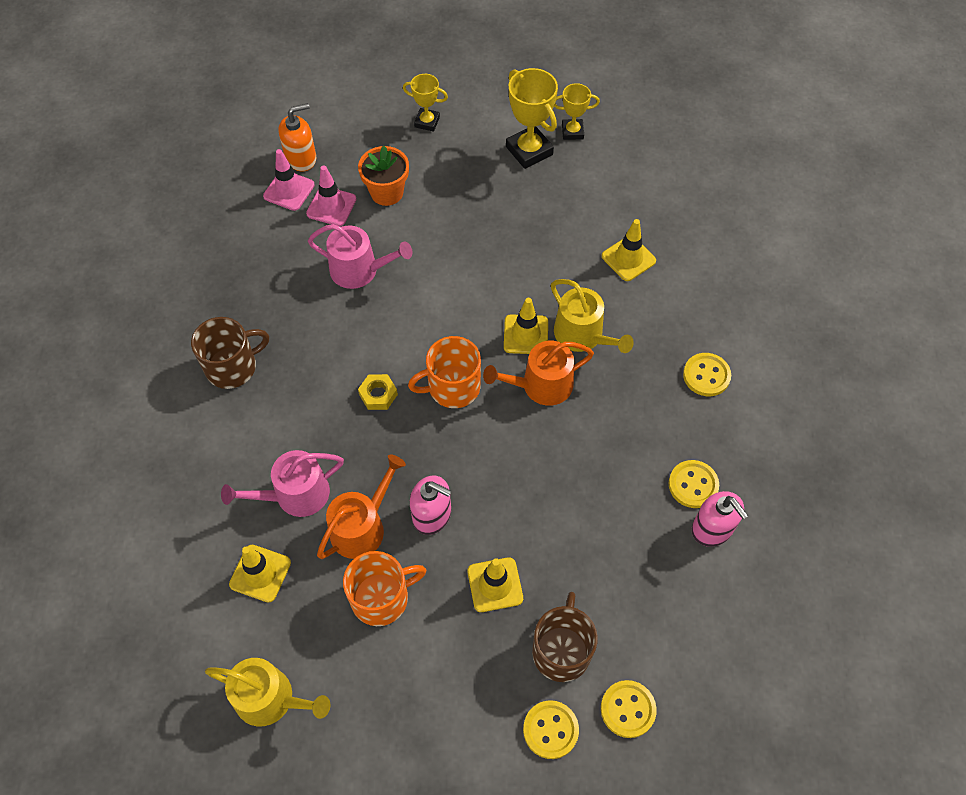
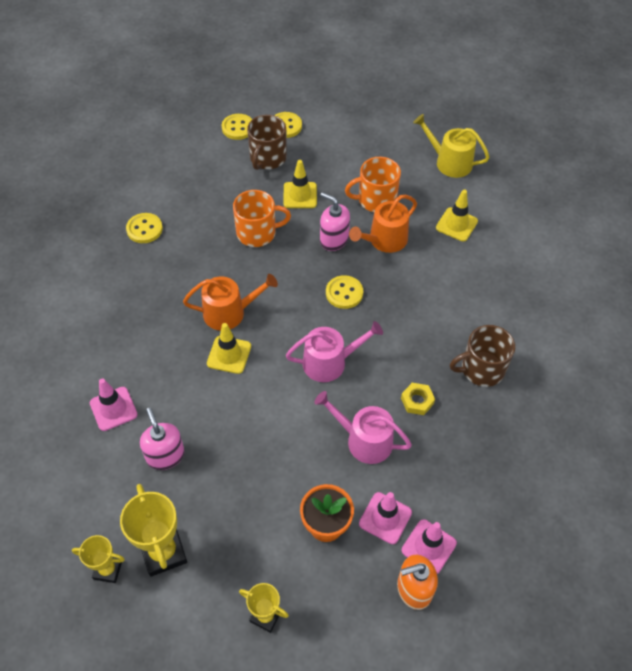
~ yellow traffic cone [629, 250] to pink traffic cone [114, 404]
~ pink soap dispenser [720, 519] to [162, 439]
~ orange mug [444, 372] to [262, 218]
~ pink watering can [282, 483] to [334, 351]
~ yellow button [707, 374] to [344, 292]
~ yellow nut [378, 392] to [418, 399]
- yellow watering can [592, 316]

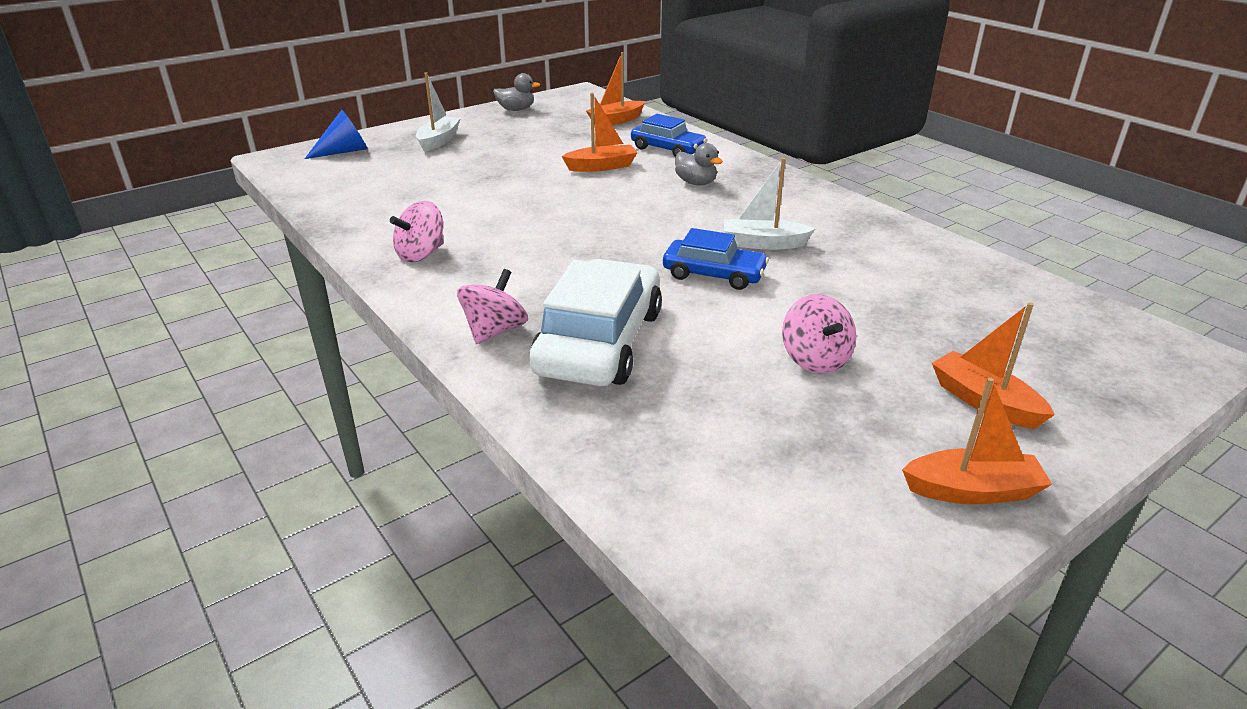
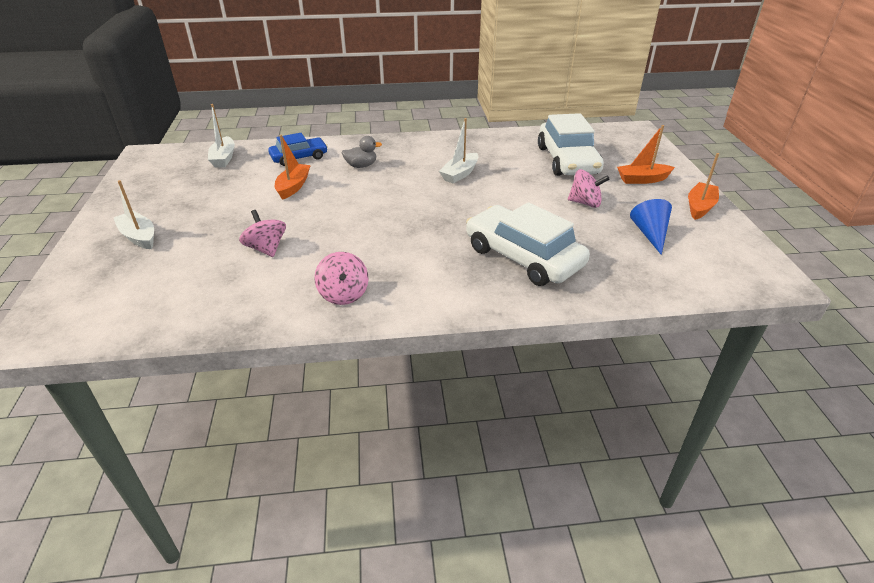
~ orange boat [615, 88] to white boat [221, 136]
~ pink spinning top [492, 306] to [262, 233]
+ white car [571, 144]
~ blue cone [336, 134] to [651, 227]
- grey duck [516, 92]
- blue car [716, 259]

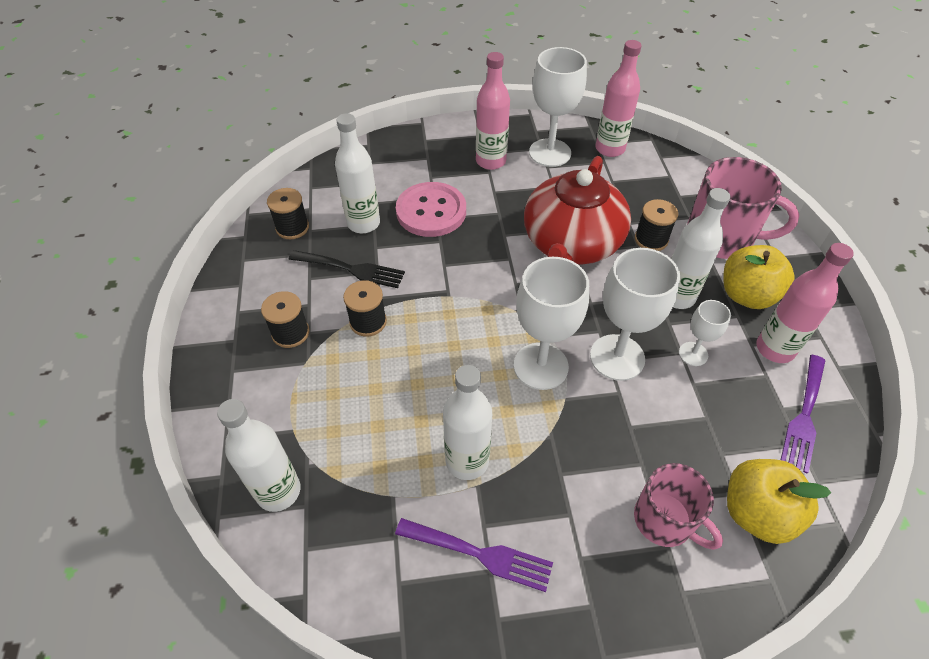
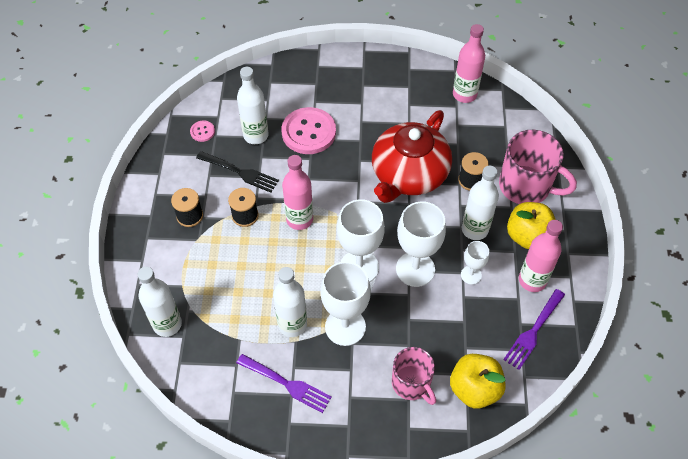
~ black spool [288, 213] to pink button [202, 131]
~ pink bottle [493, 111] to [297, 192]
~ white goblet [558, 107] to [345, 304]

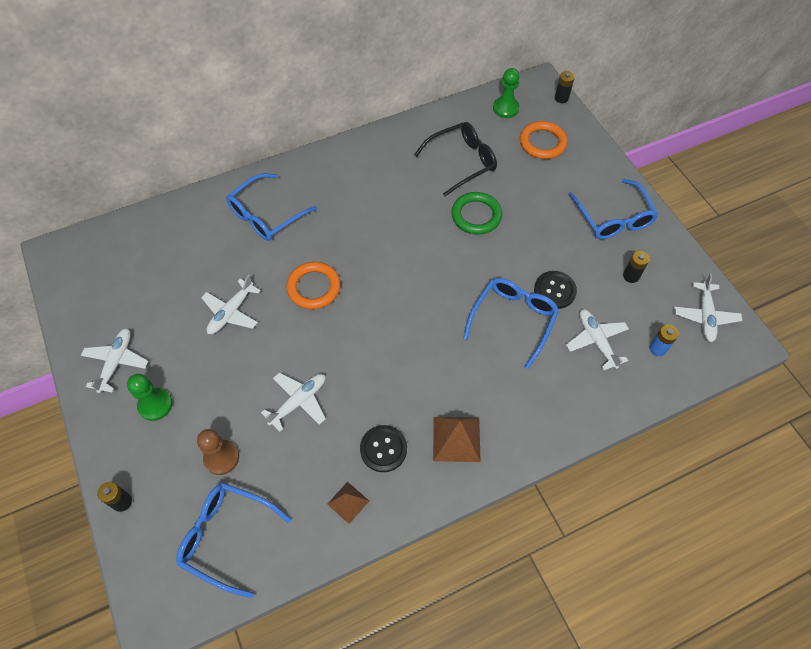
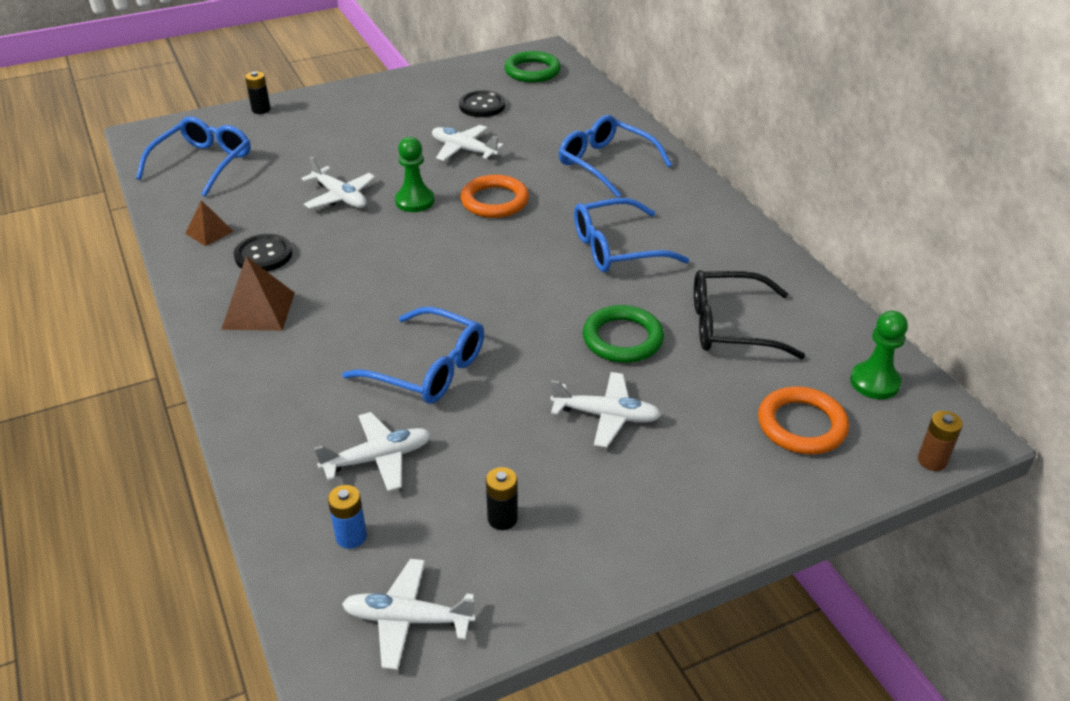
~ green pawn [150, 397] to [414, 174]
~ black button [555, 290] to [482, 103]
+ green ring [532, 67]
~ white plane [114, 360] to [606, 409]
~ blue glasses [613, 209] to [631, 235]
~ black glasses [455, 159] = [749, 314] 120 degrees clockwise
~ black battery [565, 87] to brown battery [940, 441]
- brown pawn [218, 452]

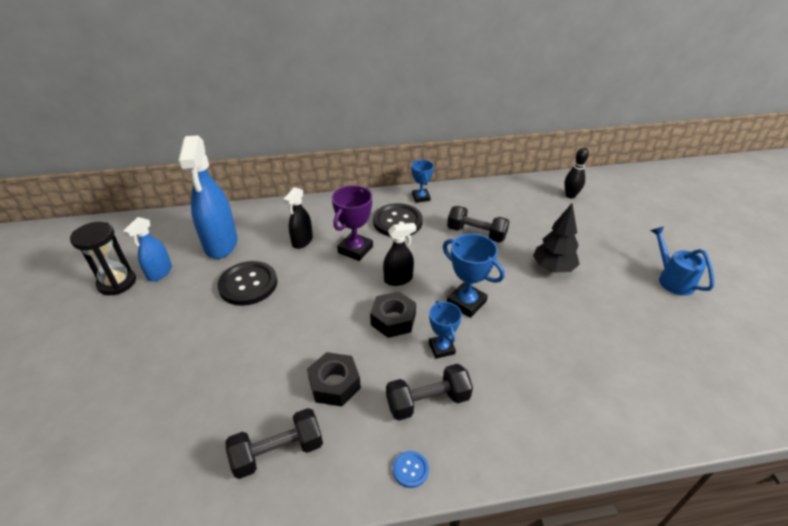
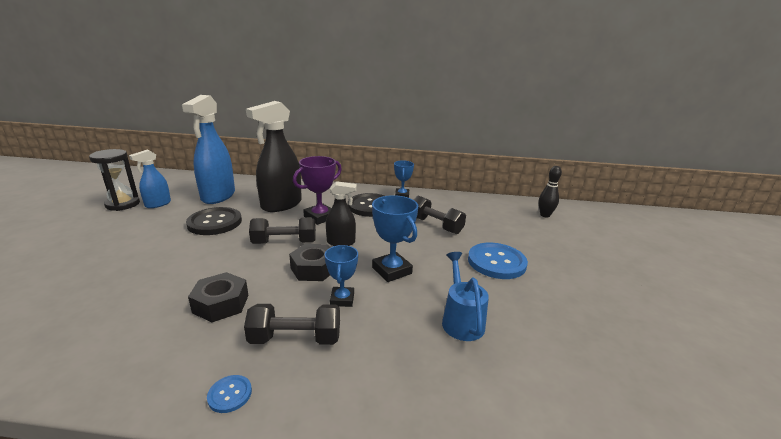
~ black spray bottle [298, 218] = [274, 156] x1.86
~ black dumbbell [274, 443] to [282, 230]
~ blue watering can [682, 261] to [465, 296]
~ black tree [556, 238] to blue button [498, 261]

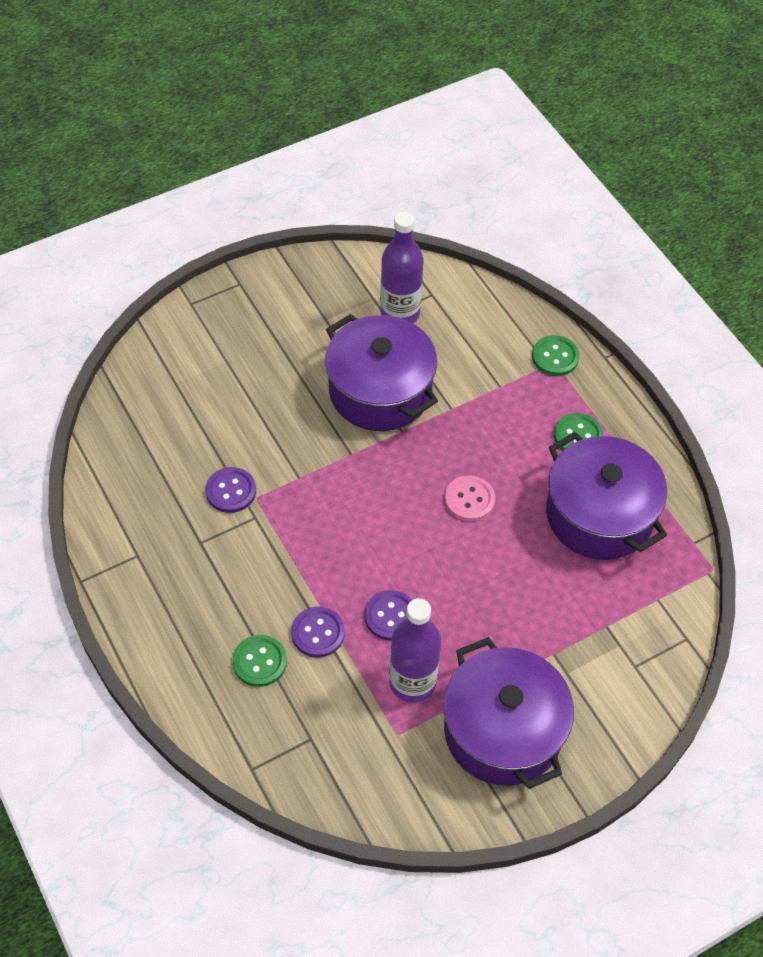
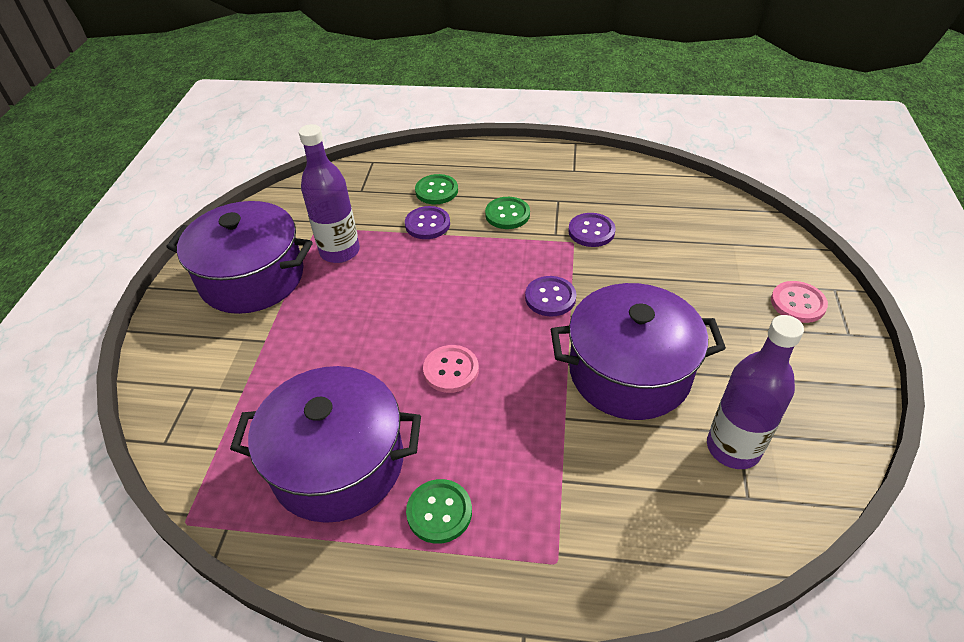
~ green button [556, 355] to [507, 213]
~ purple button [388, 615] to [550, 296]
+ pink button [799, 302]

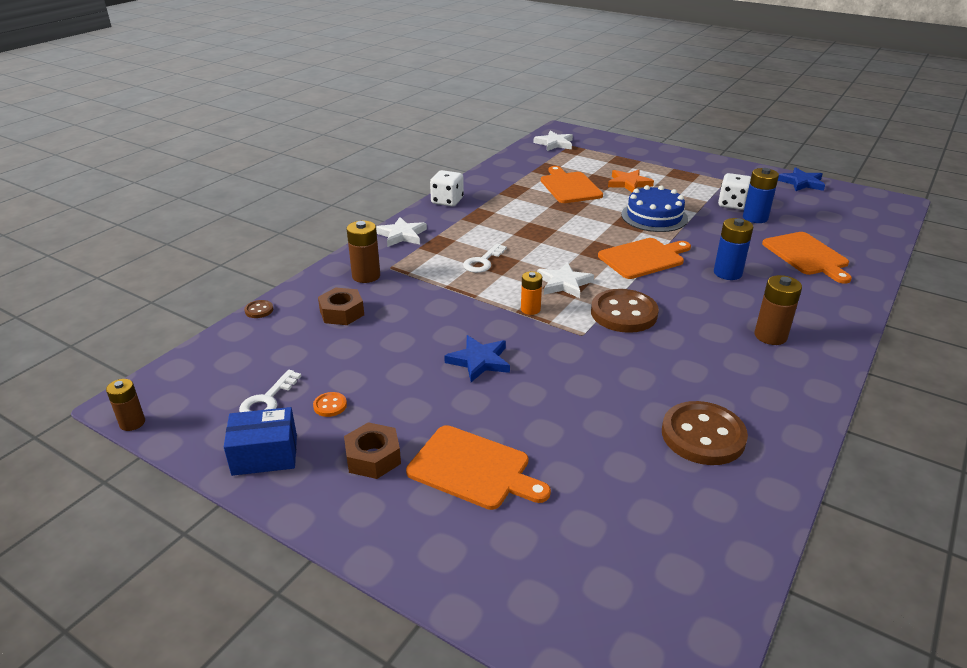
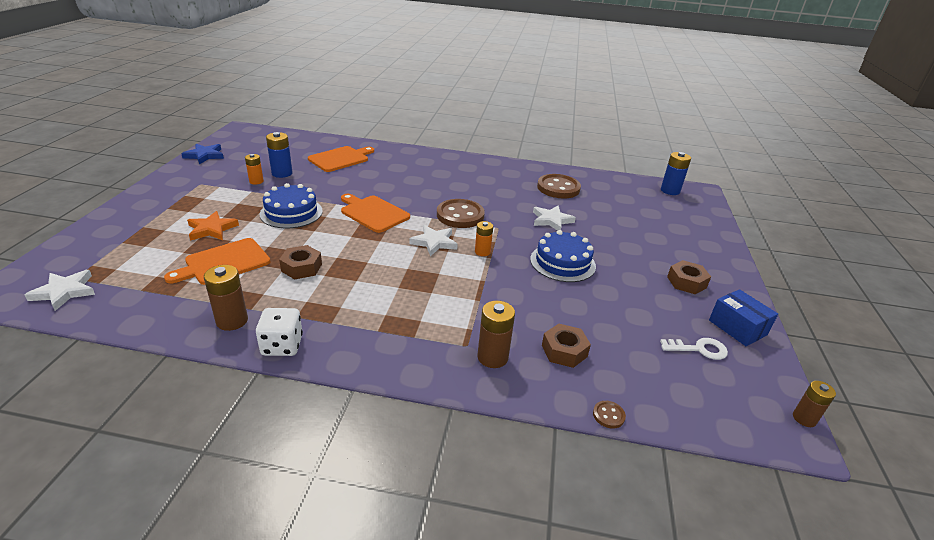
~ brown battery [778, 310] to [226, 298]
~ white dice [734, 191] to orange battery [254, 169]
+ brown nut [300, 262]
~ blue star [477, 358] to blue cake [563, 256]
~ white star [401, 232] to [554, 218]
~ blue battery [733, 249] to [676, 173]
- orange button [330, 404]
- orange cutting board [478, 467]
- white key [485, 258]

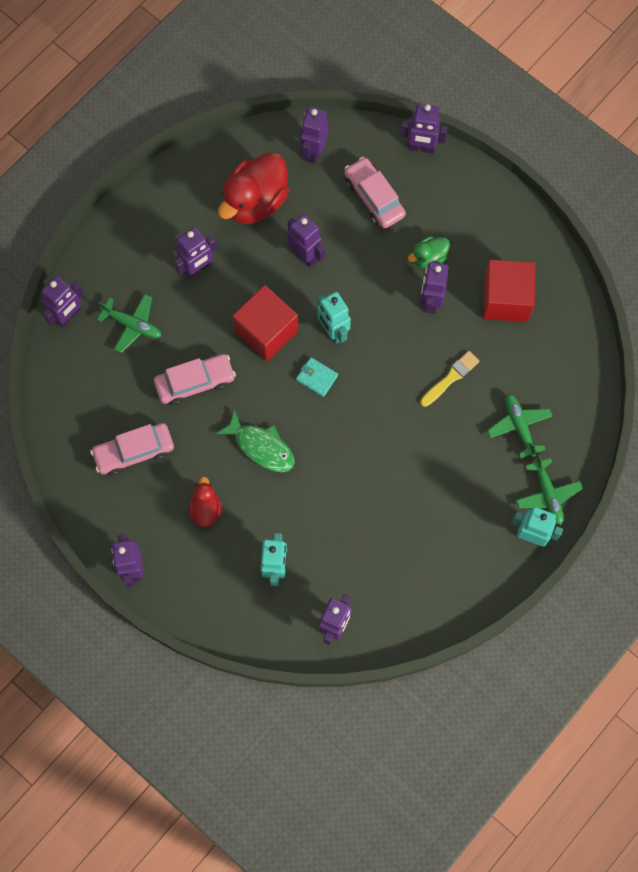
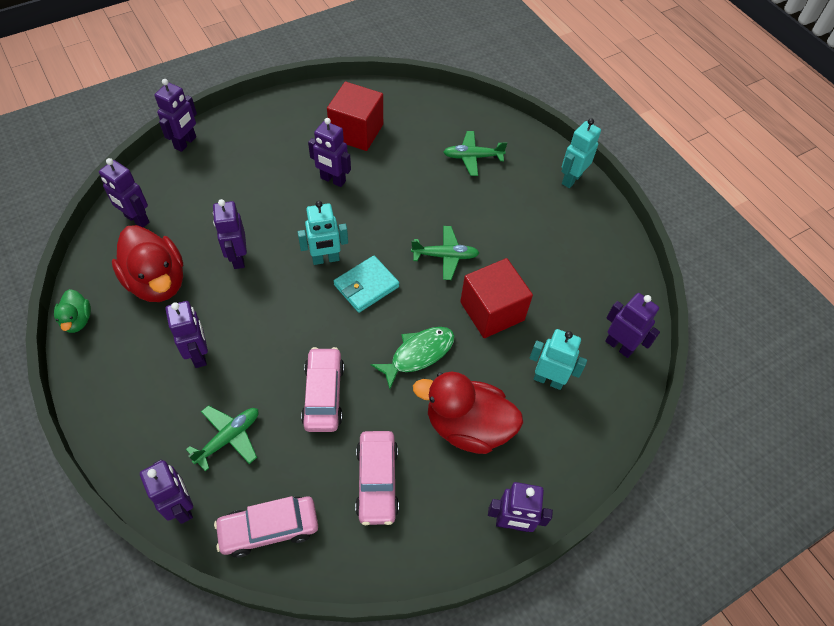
~ green duck [429, 252] to [72, 311]
~ purple robot [306, 240] = [230, 234] 75 degrees counterclockwise
~ pink car [375, 192] to [266, 527]
~ turquoise wallet [317, 377] = [366, 284] x1.51
~ green plane [549, 490] to [445, 253]
~ red duck [205, 502] = [468, 413] x1.96
~ red cube [265, 323] to [496, 298]
- yellow brush [450, 379]

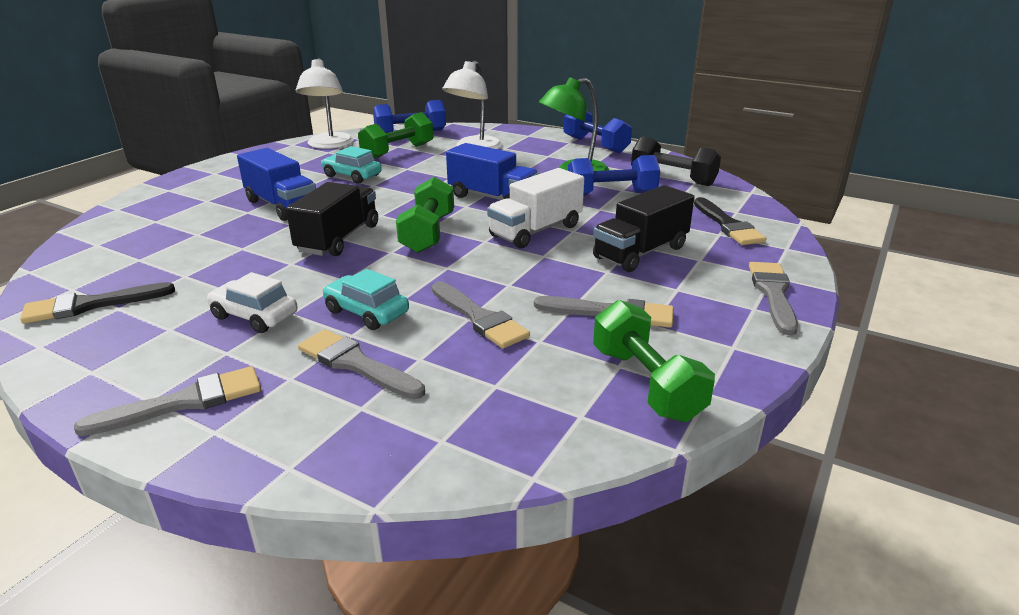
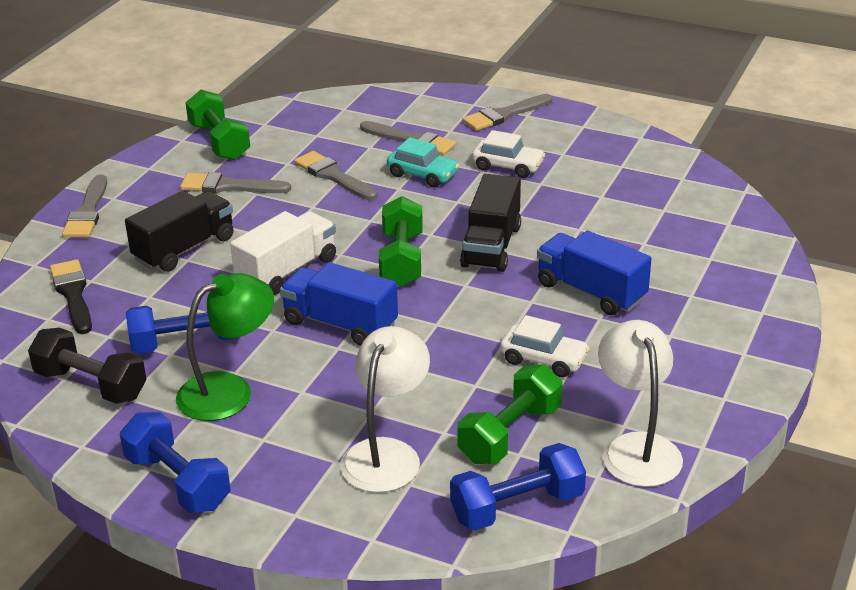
~ turquoise car [351, 165] to white car [545, 346]
- black brush [97, 303]

